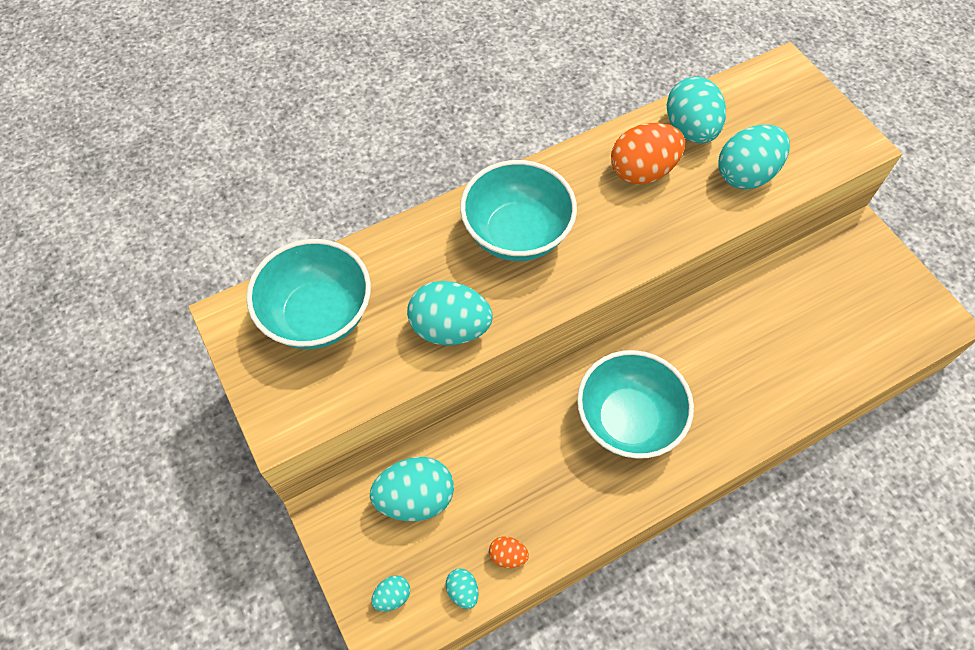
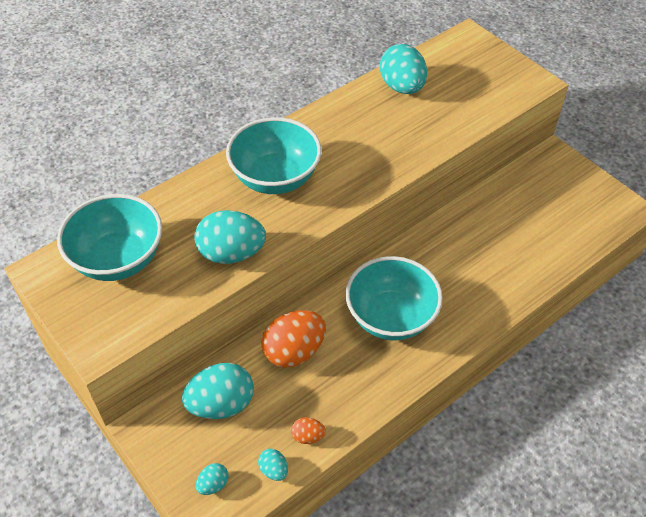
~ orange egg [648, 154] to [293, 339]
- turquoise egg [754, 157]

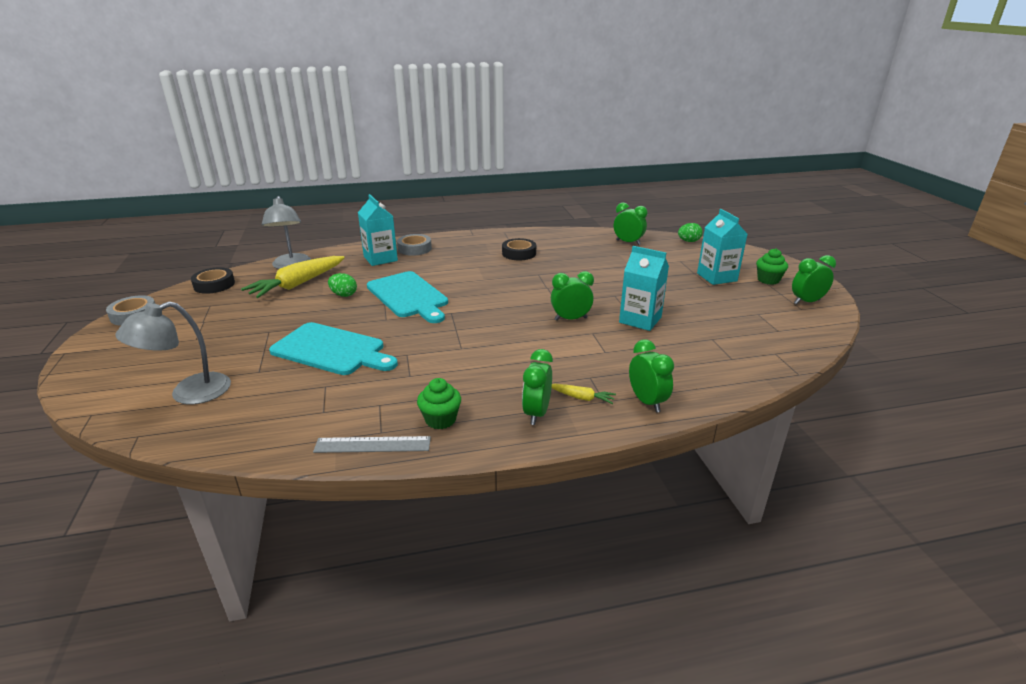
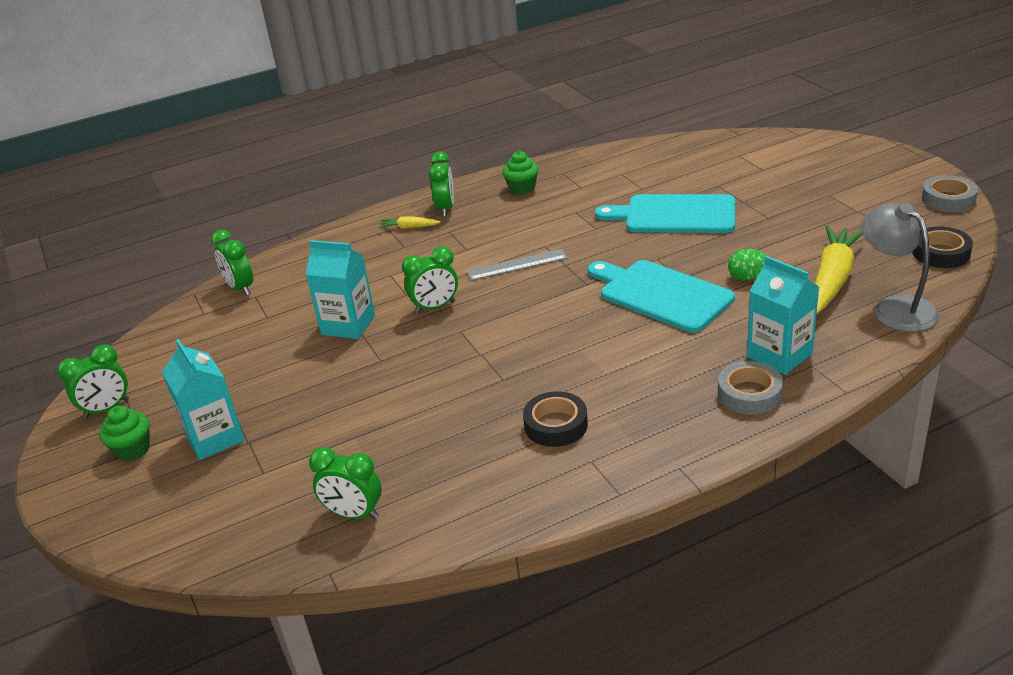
~ green clock [651, 376] to [232, 263]
~ grey ruler [372, 444] to [517, 265]
- grey lamp [173, 353]
- green egg [690, 232]

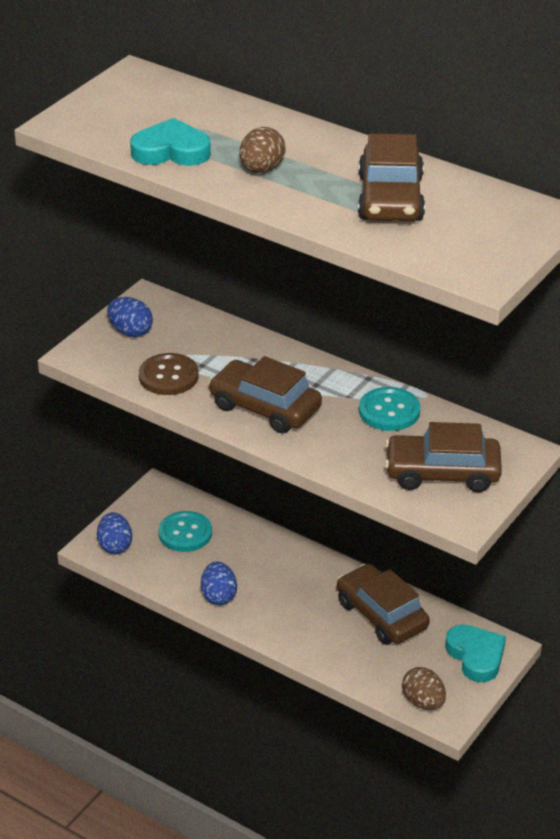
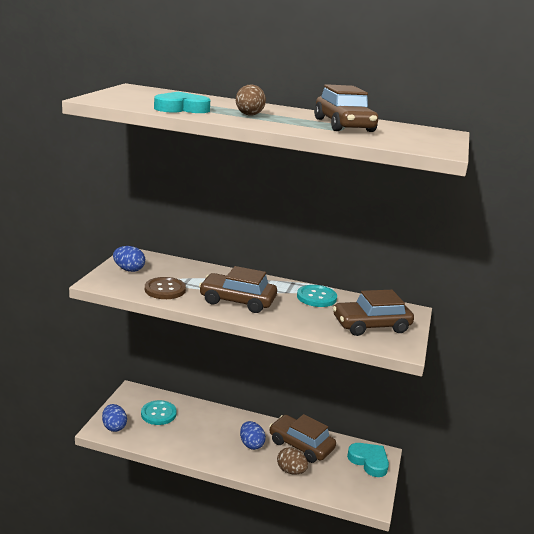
~ blue egg [219, 583] to [253, 435]
~ brown egg [424, 688] to [292, 461]

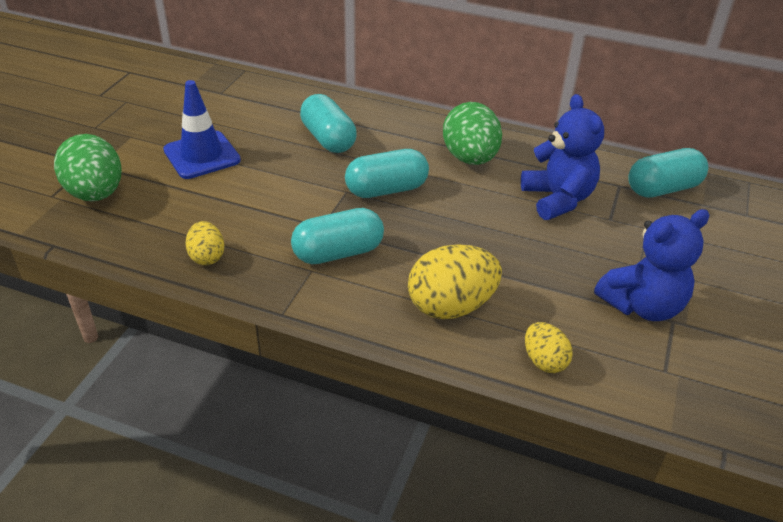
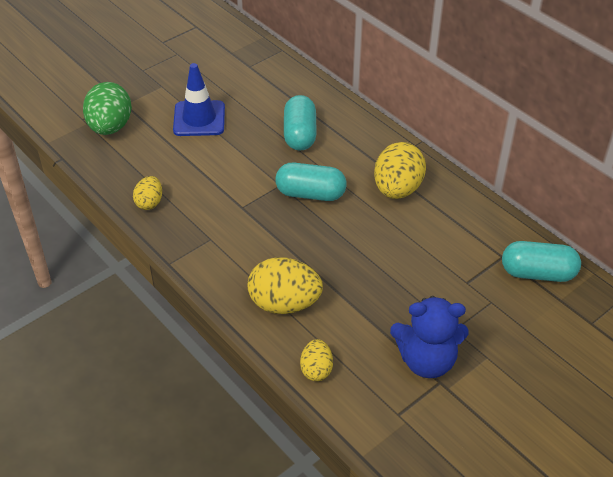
~ green egg [472, 133] to yellow egg [400, 170]
- turquoise capsule [337, 236]
- blue teddy bear [562, 157]

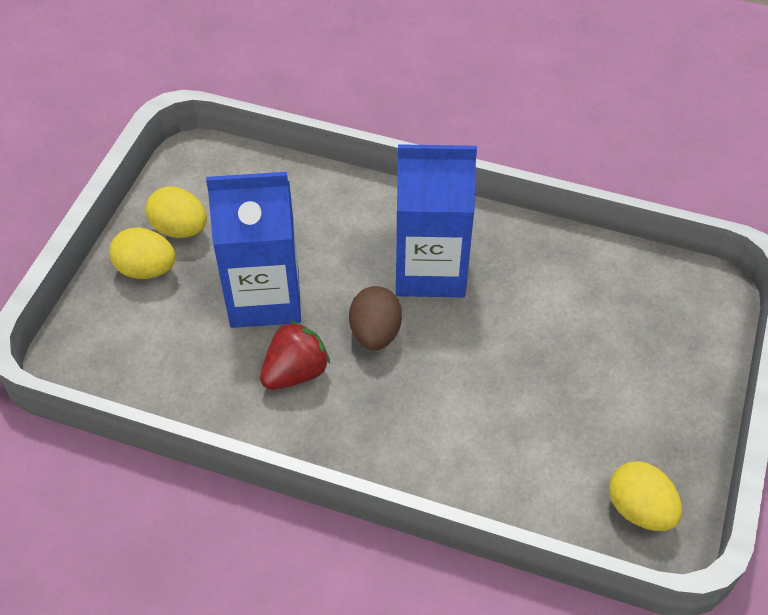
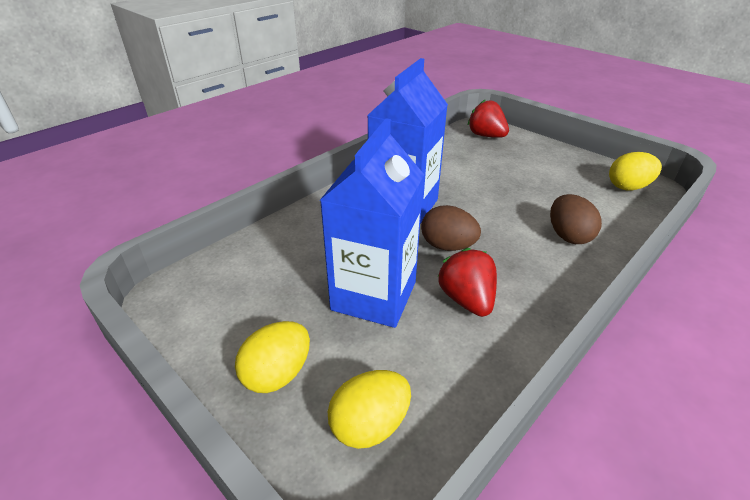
~ yellow egg [176, 212] to [369, 409]
+ red strawberry [488, 118]
+ brown egg [576, 219]

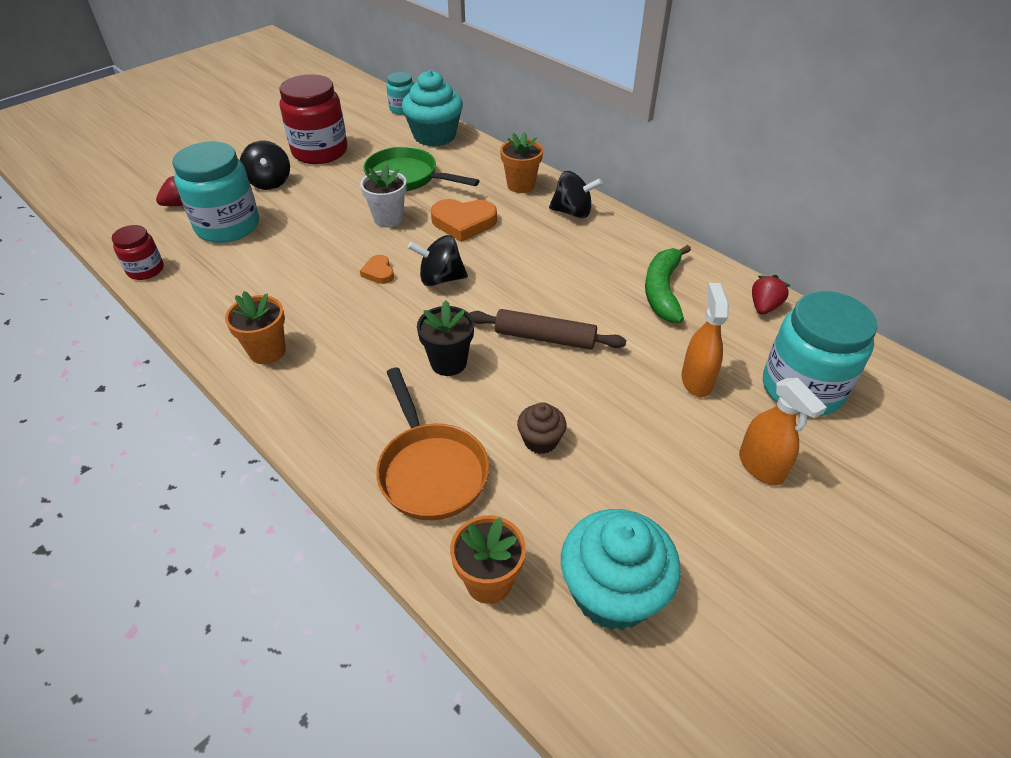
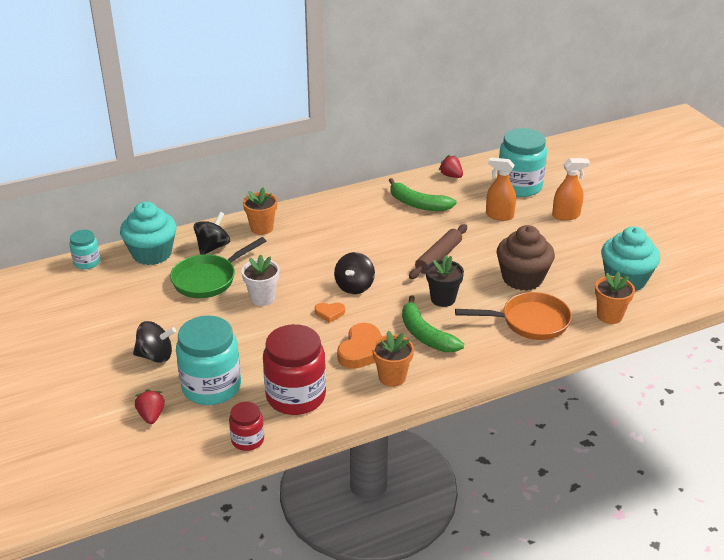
~ black spinning top [576, 194] to [211, 233]
~ red jar [313, 119] to [294, 369]
~ orange heart [464, 220] to [359, 346]
+ green banana [433, 323]
~ brown cupcake [542, 428] = [526, 258] x1.96

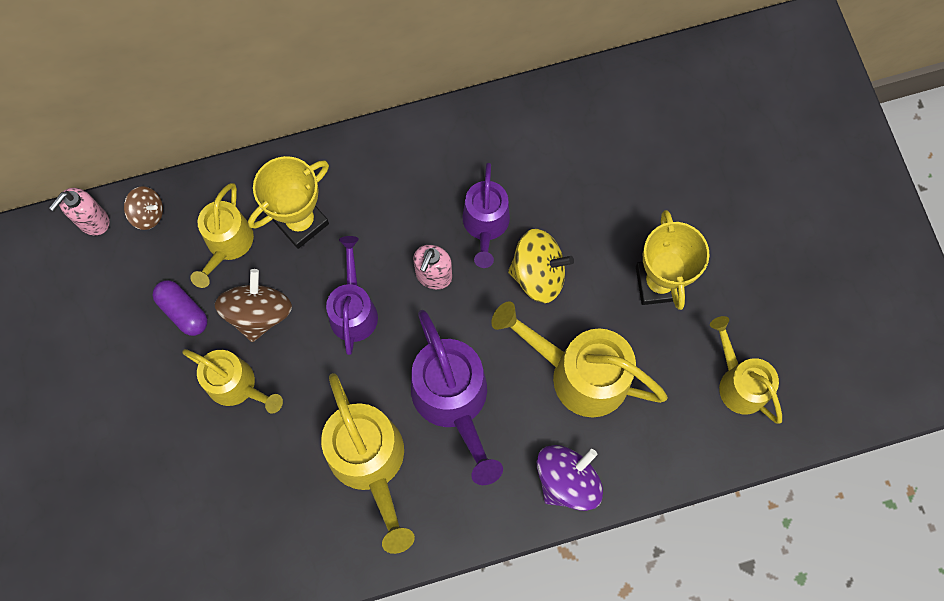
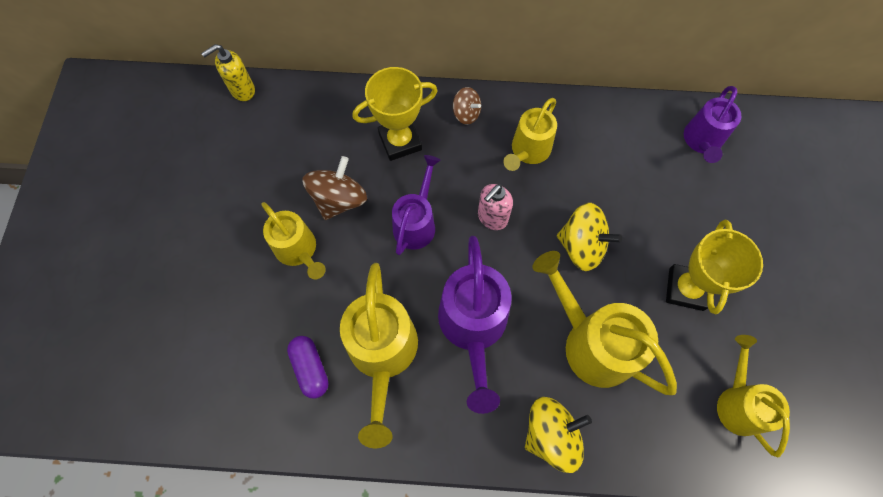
~ pink soap dispenser [79, 211] to yellow soap dispenser [228, 72]
~ purple capsule [180, 308] to [308, 367]
~ brown spinning top [143, 208] to [467, 106]
~ yellow watering can [222, 235] to [530, 134]
~ purple spinning top [570, 478] to yellow spinning top [558, 435]
~ purple watering can [486, 215] to [712, 124]

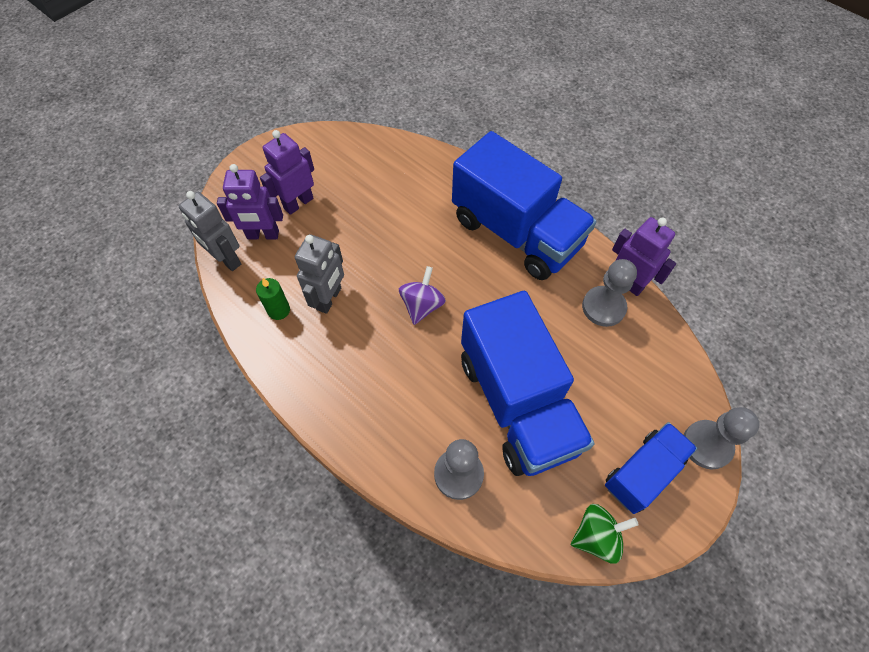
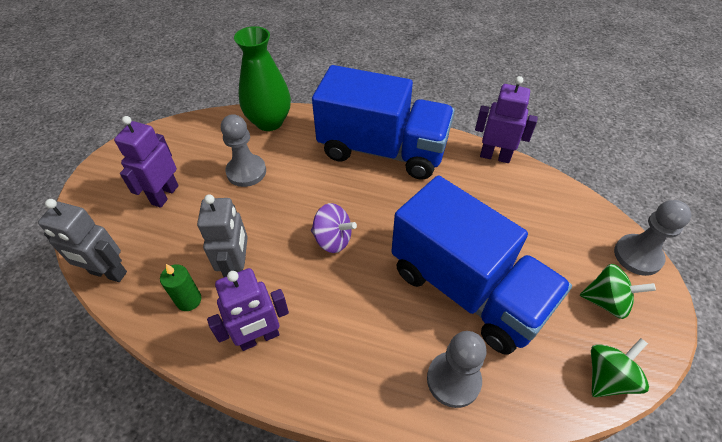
~ purple robot [250, 201] to [248, 309]
~ grey pawn [609, 293] to [243, 150]
+ green vase [262, 78]
~ purple spinning top [422, 295] = [334, 228] 120 degrees clockwise
~ blue truck [651, 468] to green spinning top [618, 291]

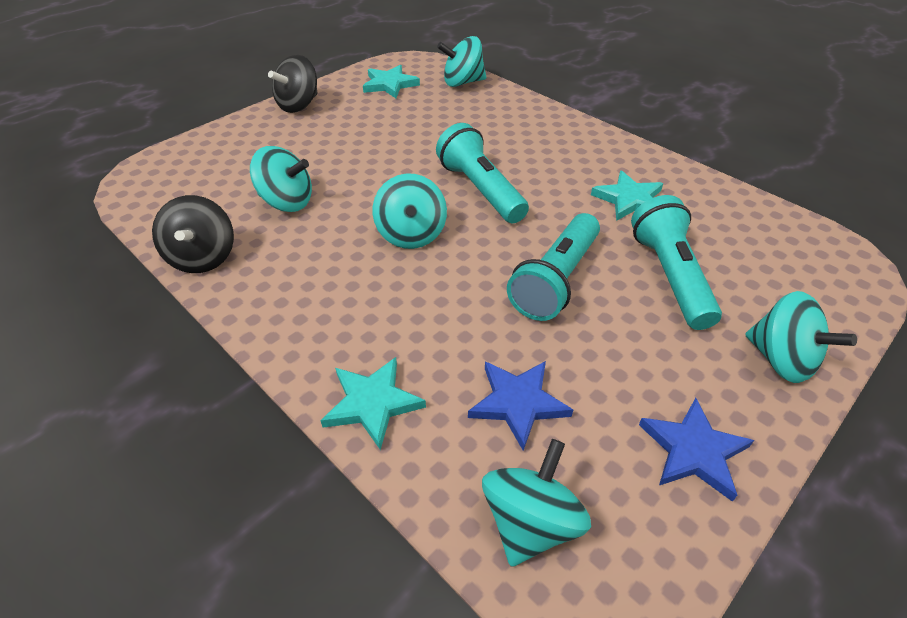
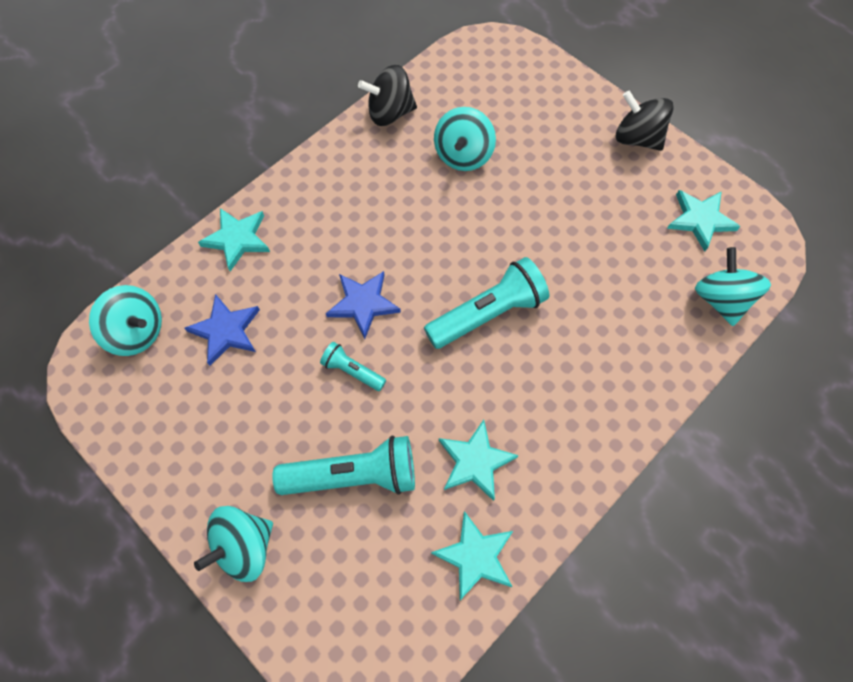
~ turquoise flashlight [553, 267] = [353, 366] x0.52
~ blue star [696, 450] to [363, 305]
+ turquoise star [472, 555]
- turquoise spinning top [410, 211]

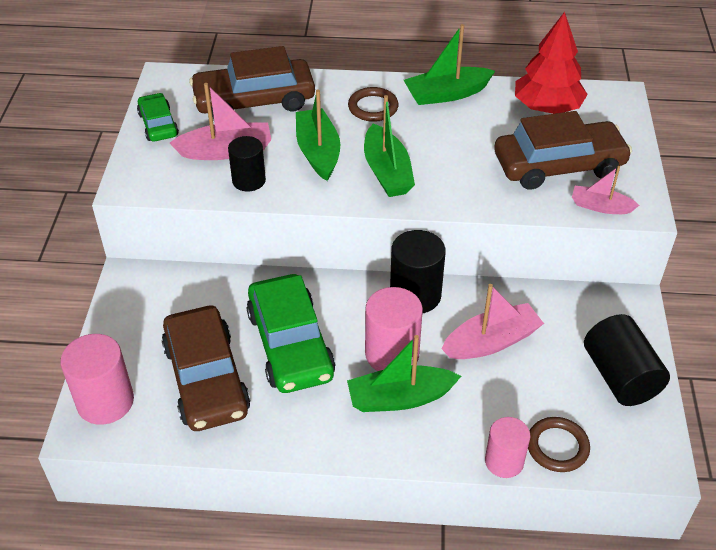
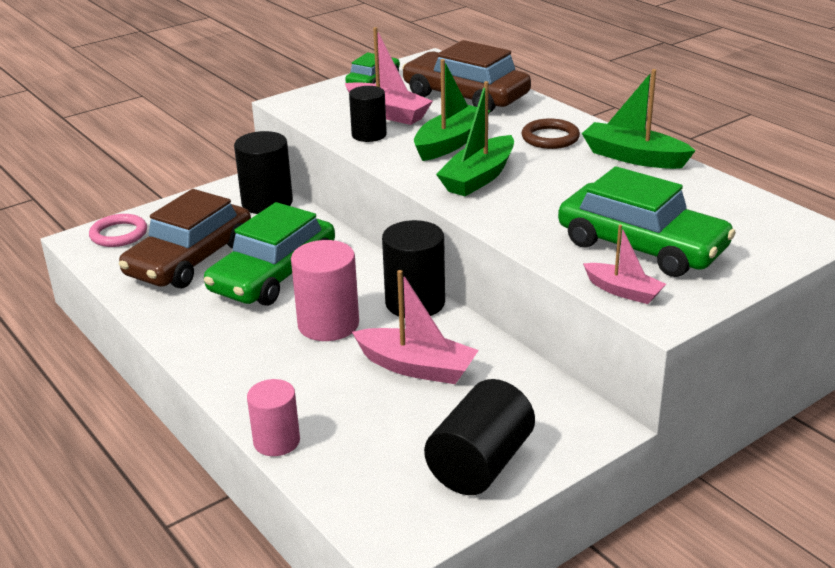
~ pink cylinder [97, 379] to pink ring [118, 230]
+ black cylinder [263, 172]
~ brown car [563, 150] to green car [647, 221]
~ pink boat [605, 190] = [624, 264] 150 degrees clockwise
- green boat [404, 373]
- red tree [551, 63]
- brown ring [559, 444]

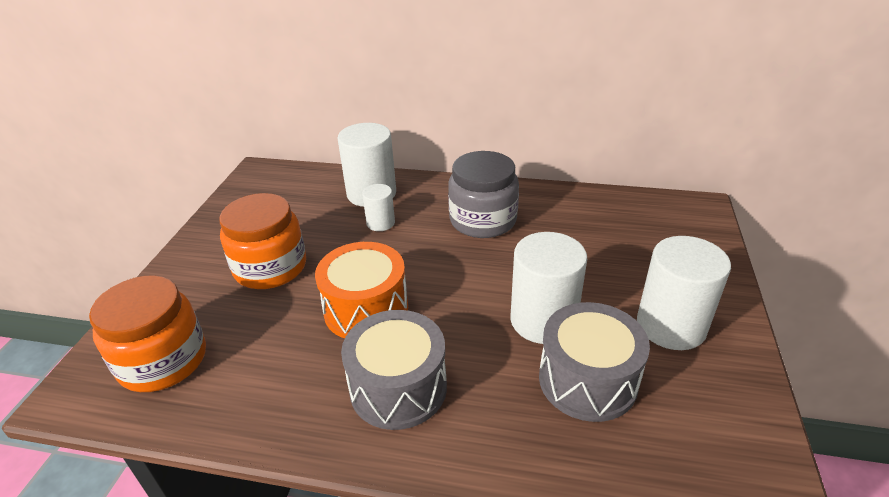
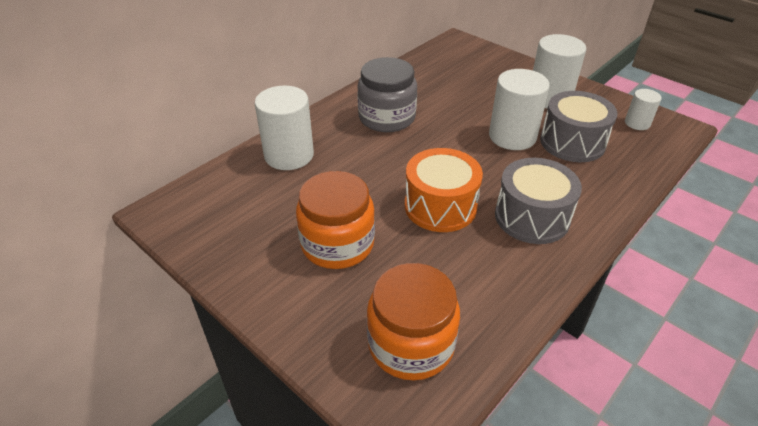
~ white cylinder [378, 207] to [643, 109]

